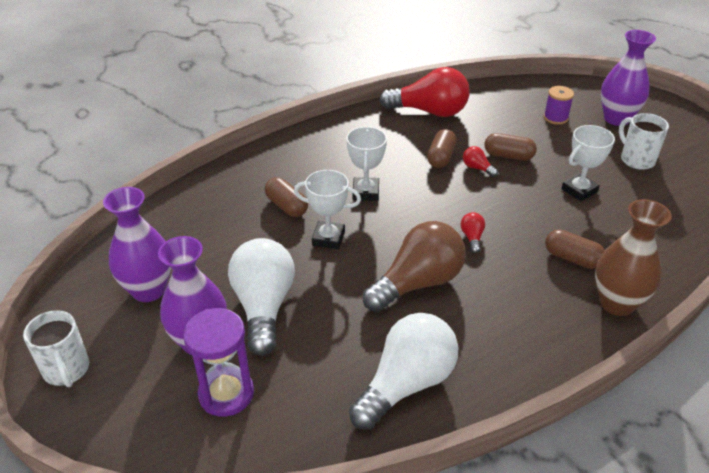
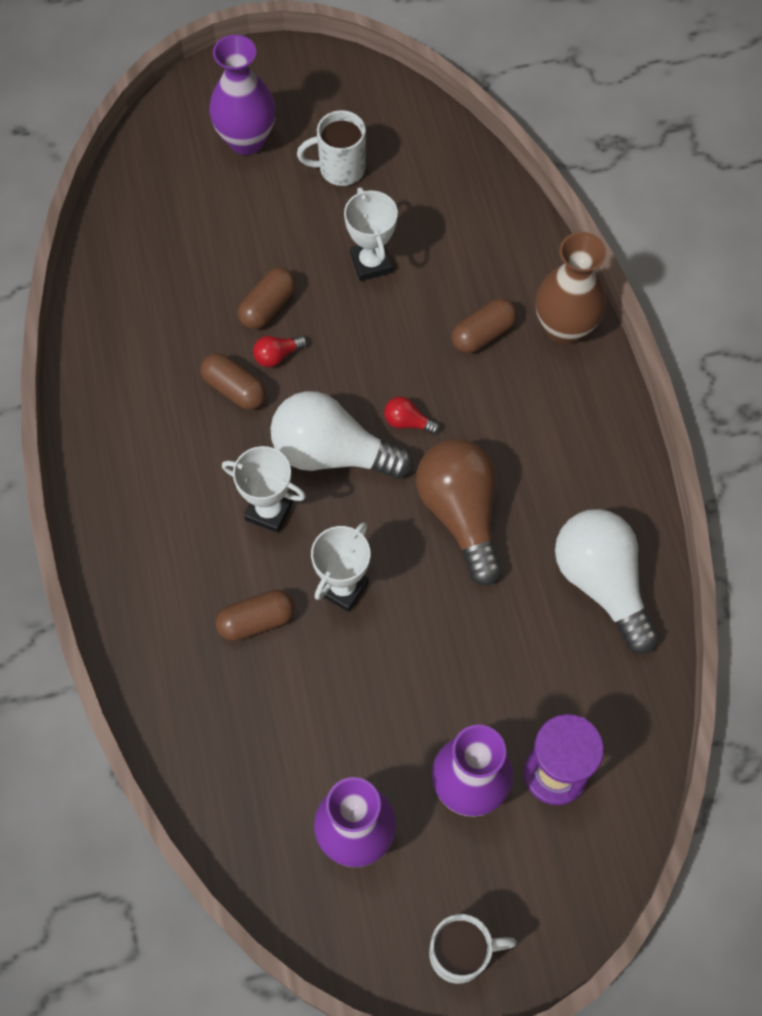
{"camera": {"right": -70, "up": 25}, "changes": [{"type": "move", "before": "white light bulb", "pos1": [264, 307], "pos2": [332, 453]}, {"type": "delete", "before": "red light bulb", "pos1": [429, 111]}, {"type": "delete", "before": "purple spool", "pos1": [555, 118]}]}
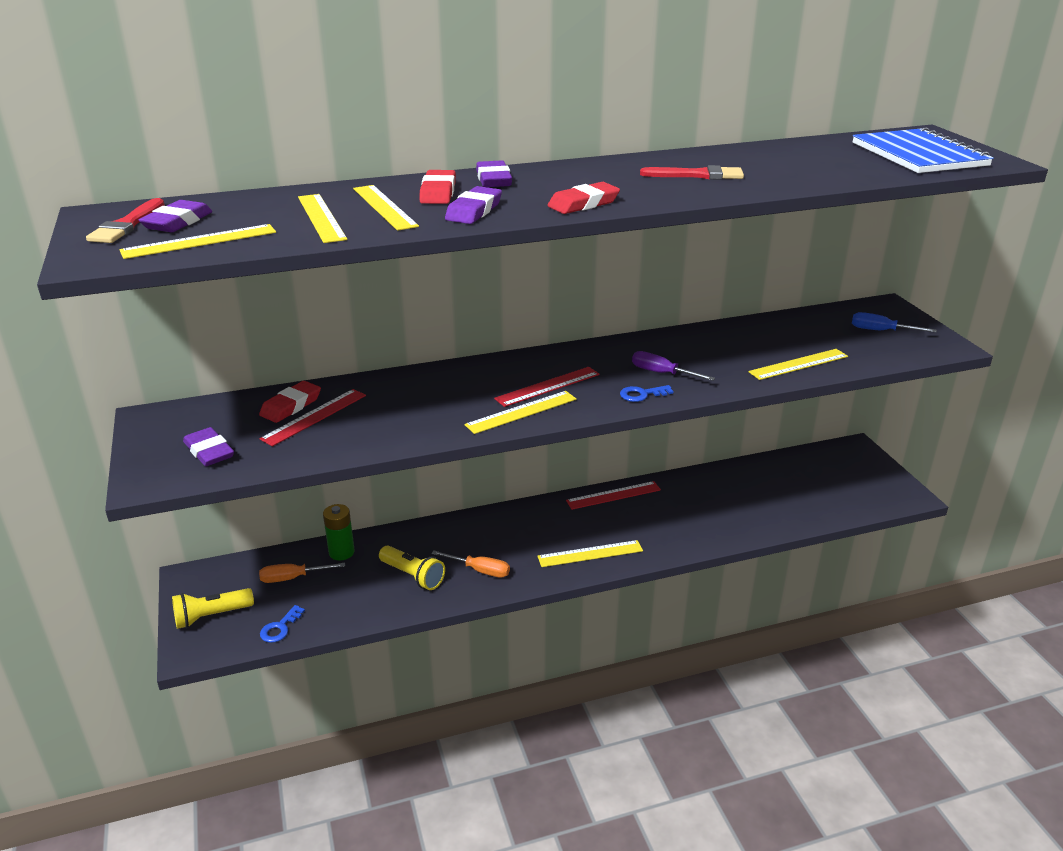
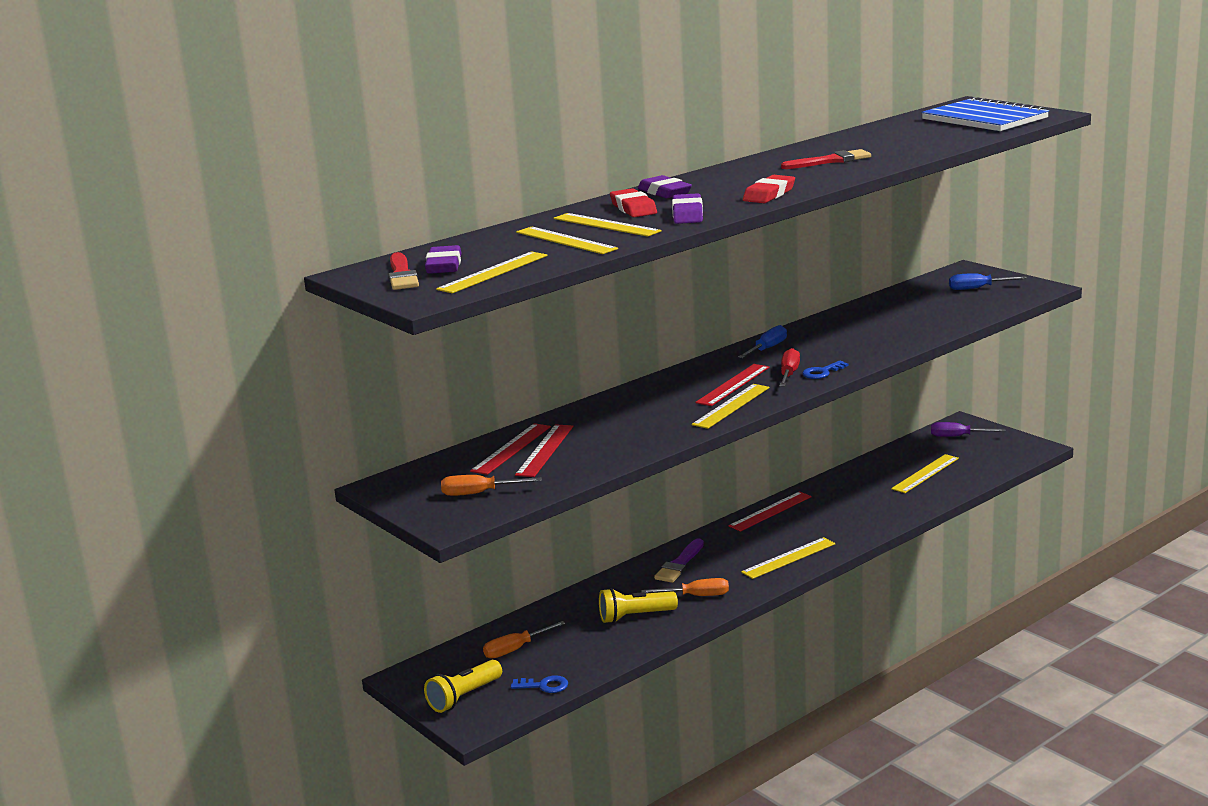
{"camera": {"right": -20, "up": -10}, "changes": [{"type": "replace", "before": "purple eraser", "after": "orange screwdriver", "pos1": [209, 451], "pos2": [479, 493]}, {"type": "replace", "before": "red eraser", "after": "red ruler", "pos1": [291, 406], "pos2": [511, 448]}, {"type": "rotate", "before": "blue key", "pos1": [280, 628], "pos2": [544, 686], "turn": -90}, {"type": "rotate", "before": "yellow flashlight", "pos1": [413, 576], "pos2": [635, 616], "turn": 150}, {"type": "insert", "after": "purple brush", "pos2": [680, 564]}, {"type": "insert", "after": "blue screwdriver", "pos2": [767, 349]}, {"type": "insert", "after": "red screwdriver", "pos2": [789, 374]}, {"type": "move", "before": "yellow ruler", "pos1": [799, 364], "pos2": [925, 473]}, {"type": "move", "before": "purple screwdriver", "pos1": [661, 373], "pos2": [957, 436]}, {"type": "delete", "before": "green battery", "pos1": [341, 552]}]}
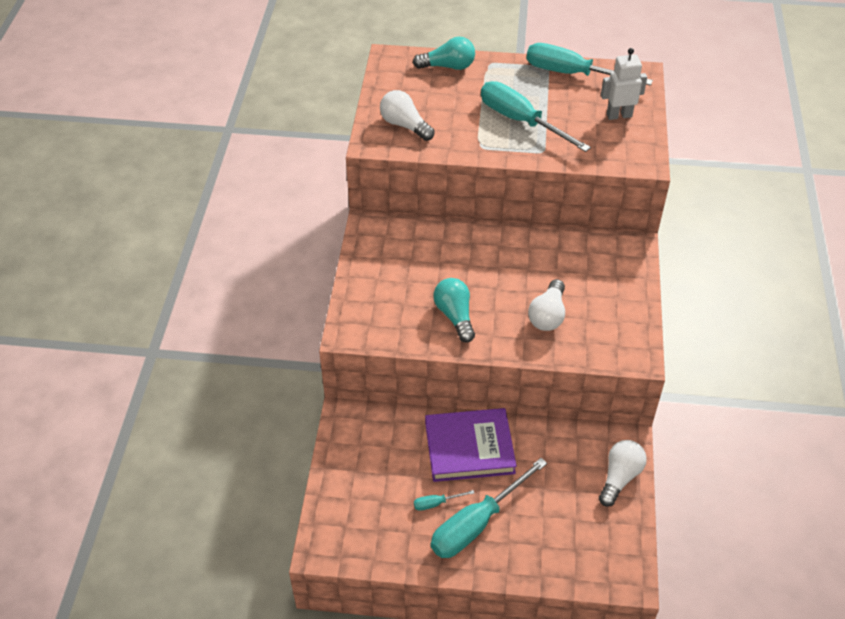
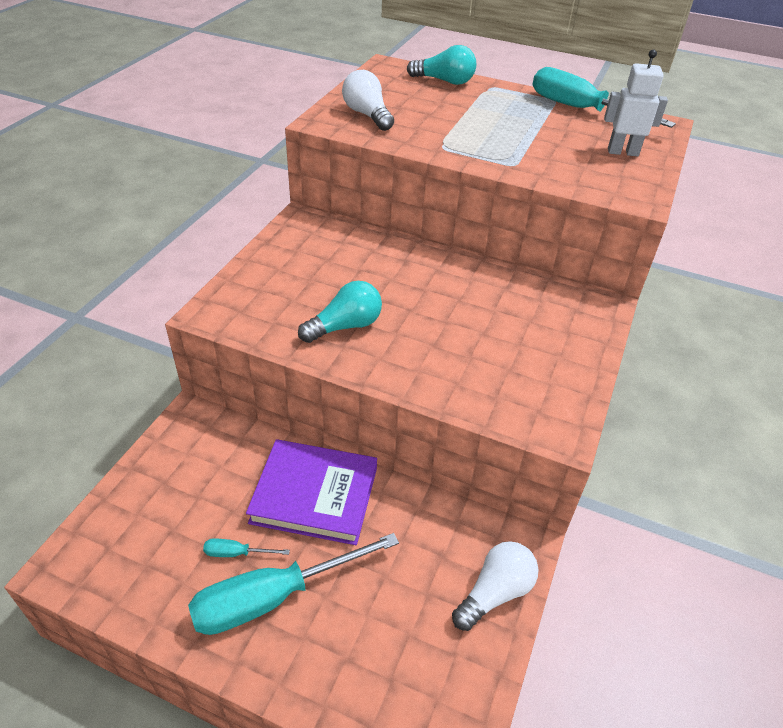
{"camera": {"right": 15, "up": -5}, "changes": [{"type": "rotate", "before": "turquoise light bulb", "pos1": [455, 316], "pos2": [345, 326], "turn": 60}, {"type": "delete", "before": "turquoise screwdriver", "pos1": [520, 121]}, {"type": "delete", "before": "white light bulb", "pos1": [548, 315]}]}
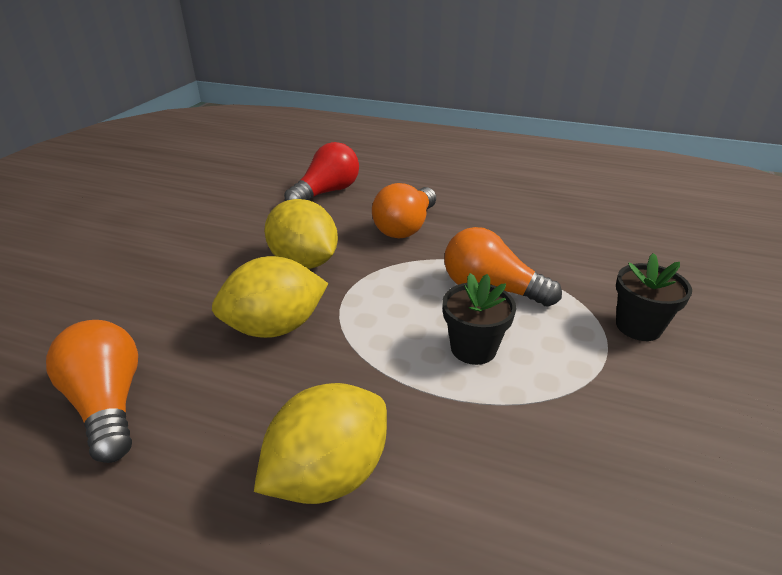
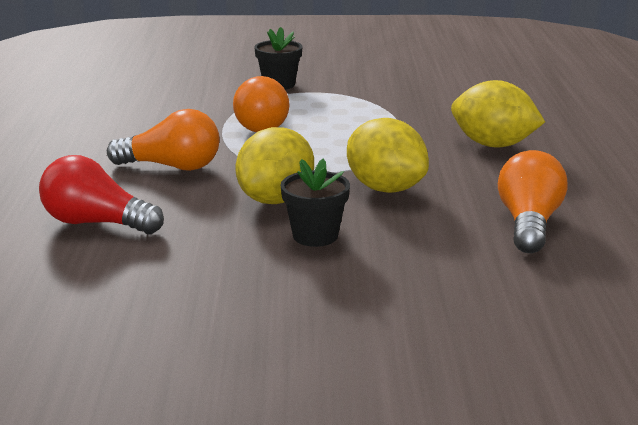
{"camera": {"right": -110, "up": -10}, "changes": [{"type": "move", "before": "black flower pot", "pos1": [473, 348], "pos2": [315, 236]}, {"type": "rotate", "before": "orange light bulb", "pos1": [108, 404], "pos2": [528, 224], "turn": 150}]}
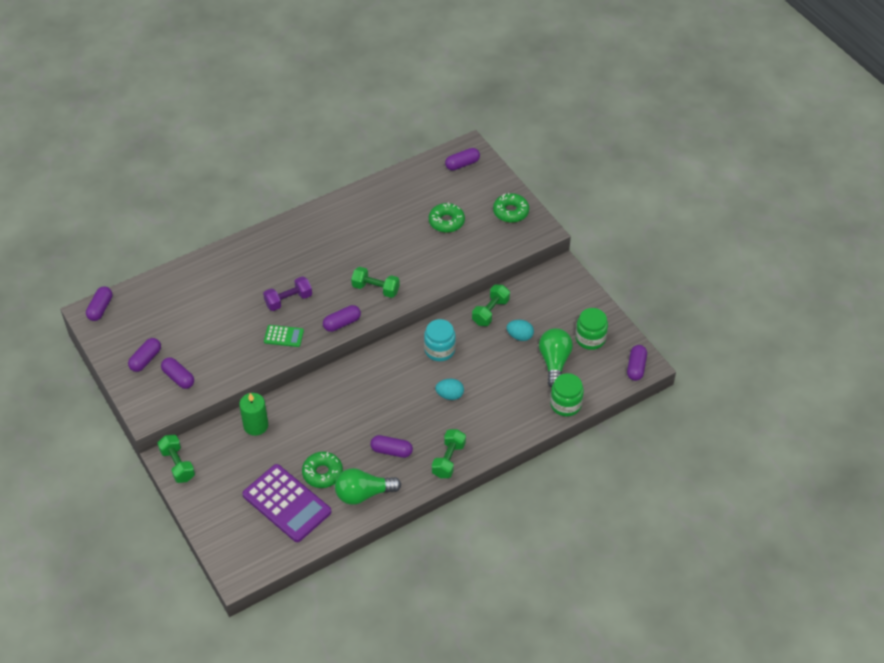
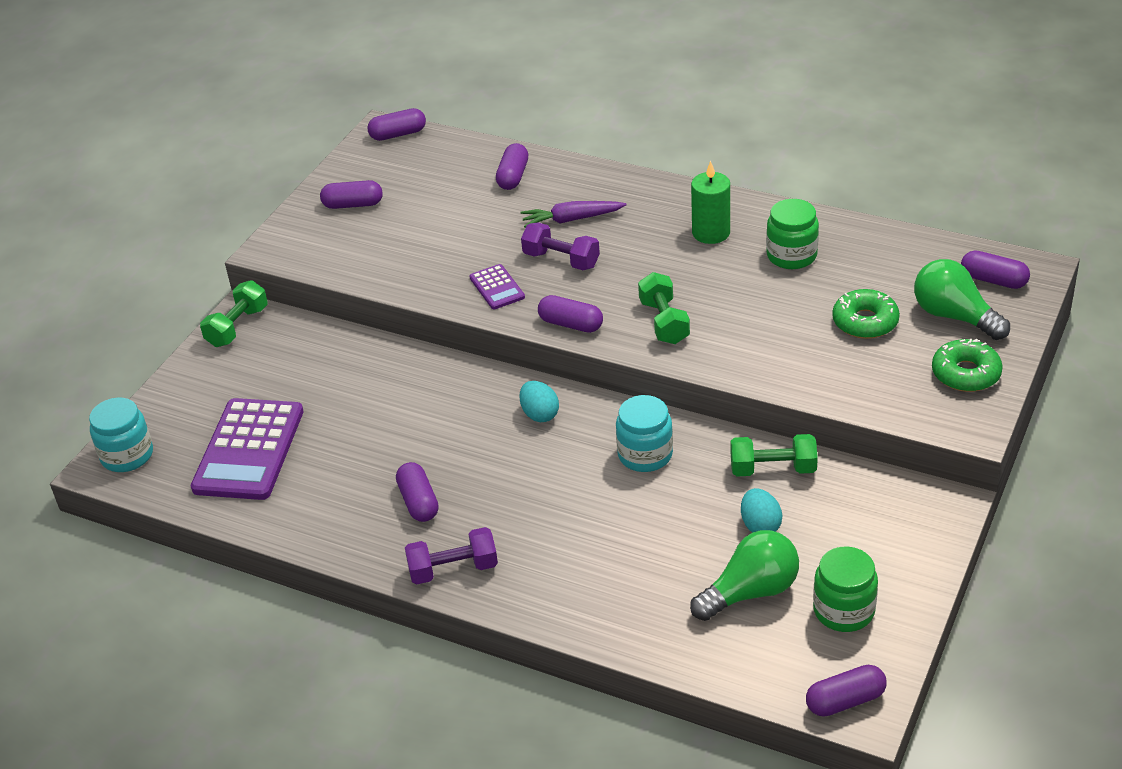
{"camera": {"right": 60, "up": -10}, "changes": [{"type": "insert", "after": "turquoise jar", "pos2": [127, 455]}, {"type": "recolor", "before": "green dumbbell", "after": "purple dumbbell", "pos1": [448, 460], "pos2": [453, 569]}, {"type": "recolor", "before": "green calculator", "after": "purple calculator", "pos1": [284, 336], "pos2": [497, 287]}, {"type": "move", "before": "purple capsule", "pos1": [178, 378], "pos2": [513, 176]}, {"type": "move", "before": "turquoise egg", "pos1": [450, 395], "pos2": [540, 414]}, {"type": "insert", "after": "purple carrot", "pos2": [571, 219]}, {"type": "move", "before": "green candle", "pos1": [256, 425], "pos2": [711, 233]}, {"type": "move", "before": "green jar", "pos1": [565, 404], "pos2": [791, 255]}, {"type": "move", "before": "green light bulb", "pos1": [363, 494], "pos2": [954, 316]}, {"type": "delete", "before": "green donut", "pos1": [322, 473]}]}
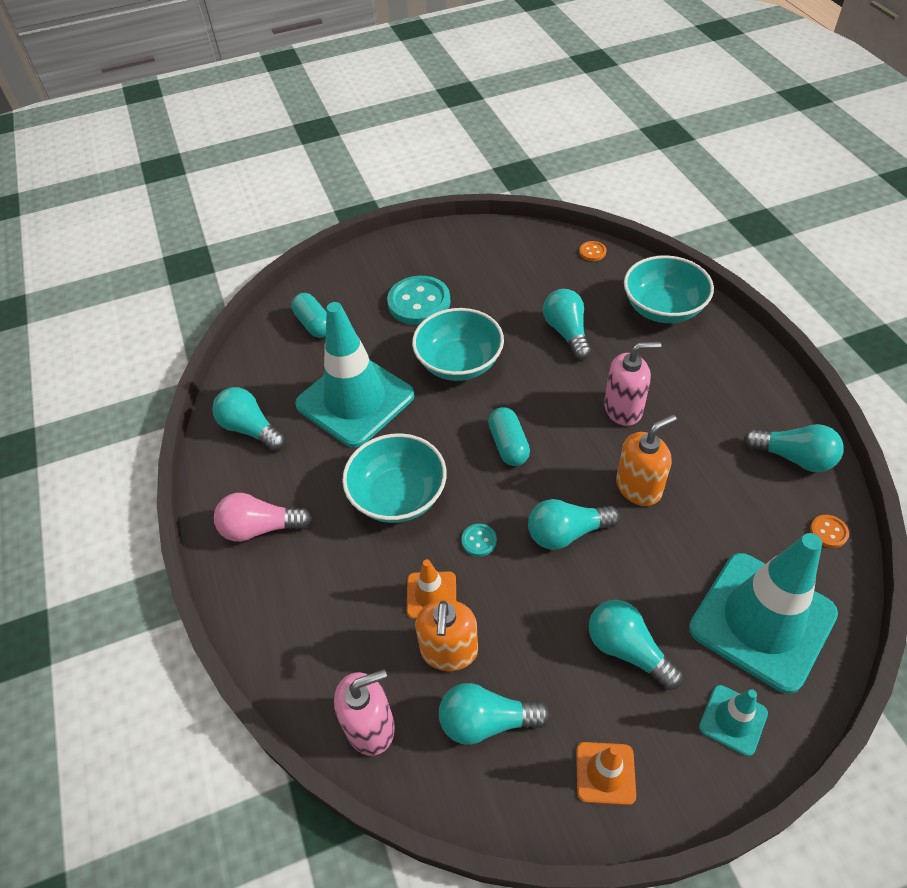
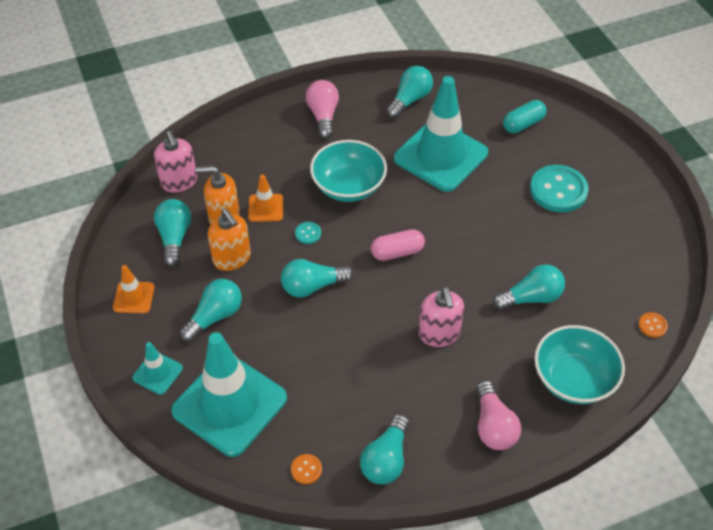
{"camera": {"right": 85, "up": 0}, "changes": [{"type": "move", "before": "orange soap dispenser", "pos1": [639, 487], "pos2": [232, 258]}, {"type": "rotate", "before": "turquoise light bulb", "pos1": [566, 533], "pos2": [312, 286], "turn": -90}, {"type": "recolor", "before": "turquoise capsule", "after": "pink capsule", "pos1": [508, 445], "pos2": [397, 252]}, {"type": "insert", "after": "pink light bulb", "pos2": [493, 426]}, {"type": "delete", "before": "turquoise bowl", "pos1": [459, 363]}]}
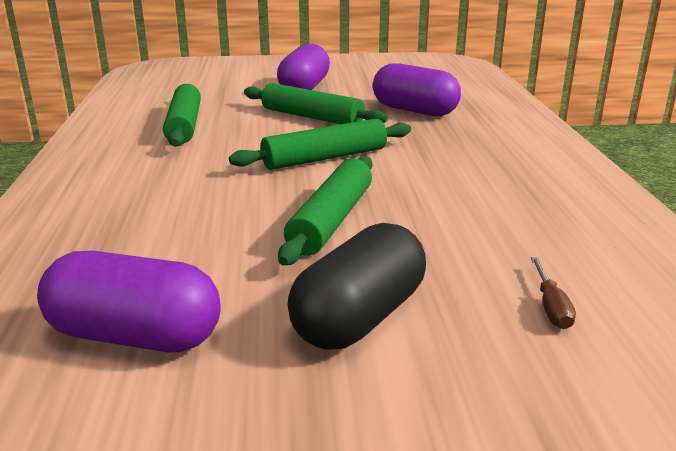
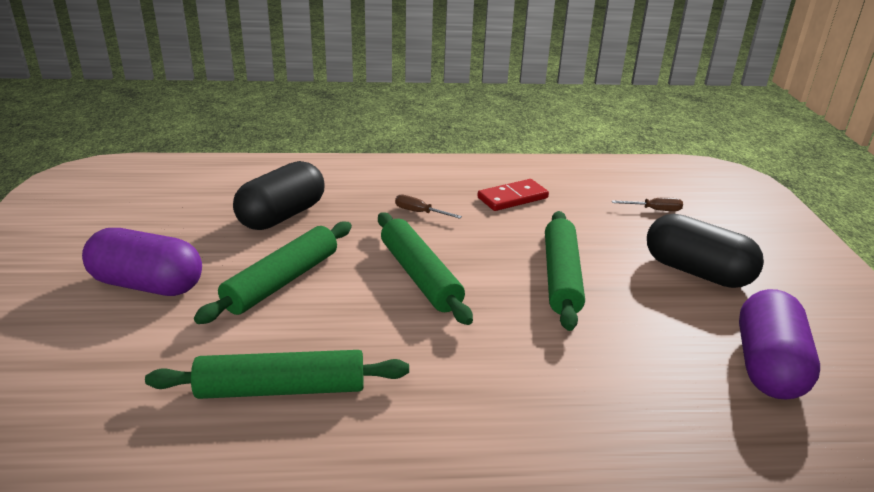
{"camera": {"right": -90, "up": 5}, "changes": [{"type": "recolor", "before": "purple capsule", "after": "black capsule", "pos1": [414, 110], "pos2": [282, 216]}, {"type": "insert", "after": "brown screwdriver", "pos2": [419, 212]}, {"type": "insert", "after": "red domino", "pos2": [512, 198]}, {"type": "rotate", "before": "green rolling pin", "pos1": [332, 220], "pos2": [561, 277], "turn": 75}]}
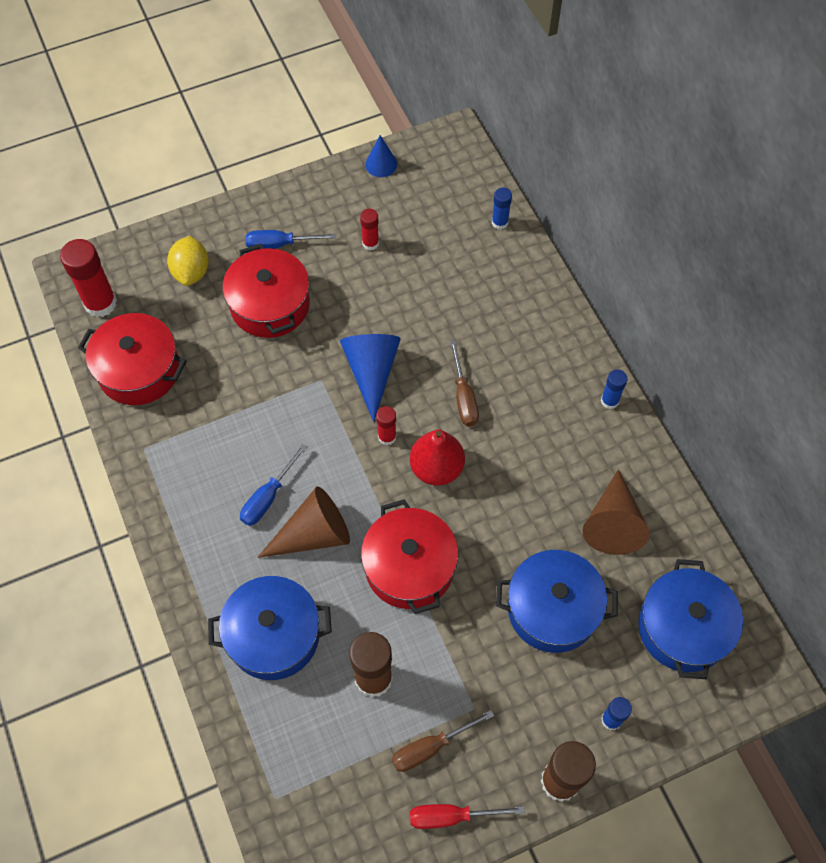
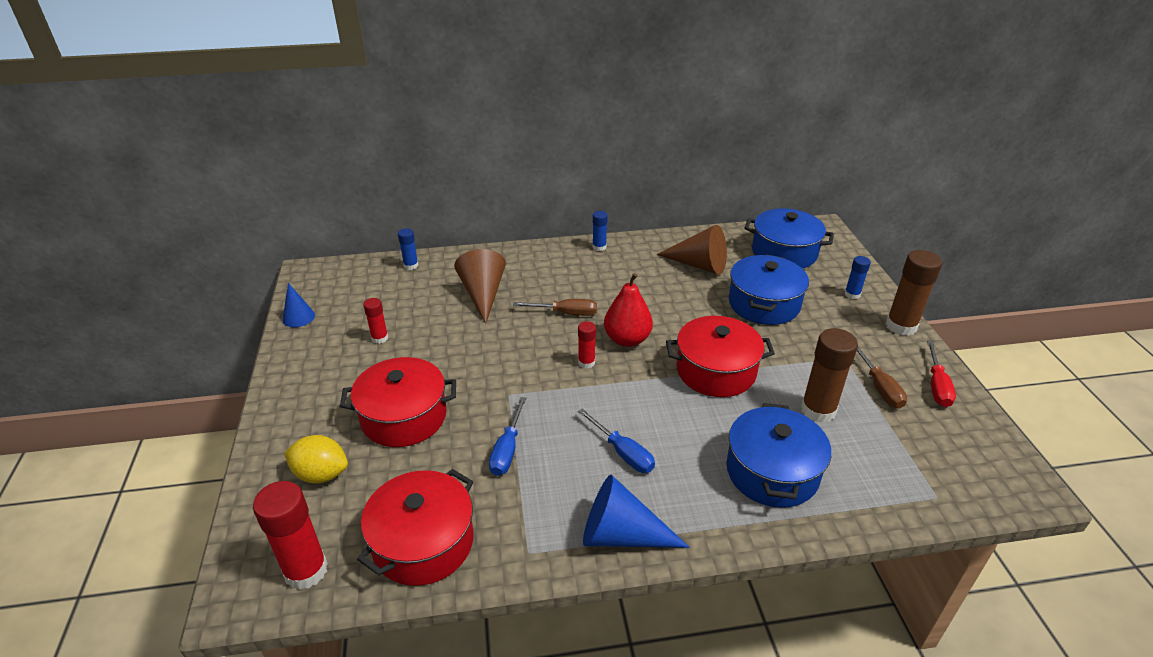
{"camera": {"right": -75, "up": -25}, "changes": [{"type": "move", "before": "brown cone", "pos1": [314, 534], "pos2": [483, 294]}, {"type": "move", "before": "blue screwdriver", "pos1": [280, 244], "pos2": [507, 449]}, {"type": "move", "before": "blue cone", "pos1": [371, 372], "pos2": [621, 535]}]}
